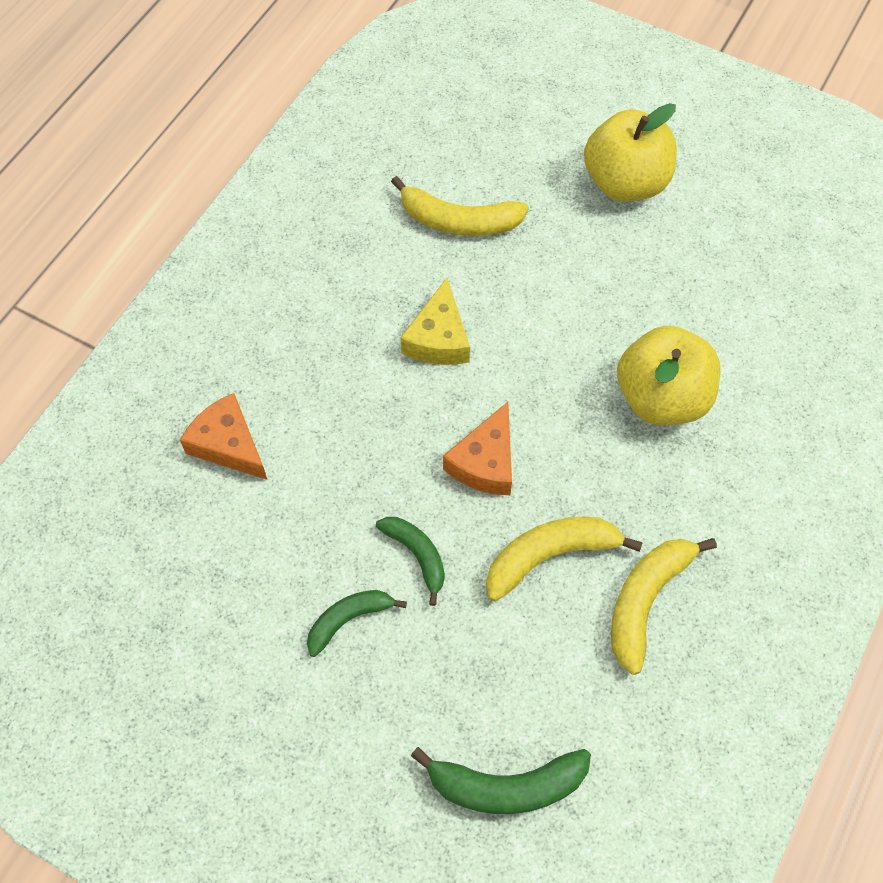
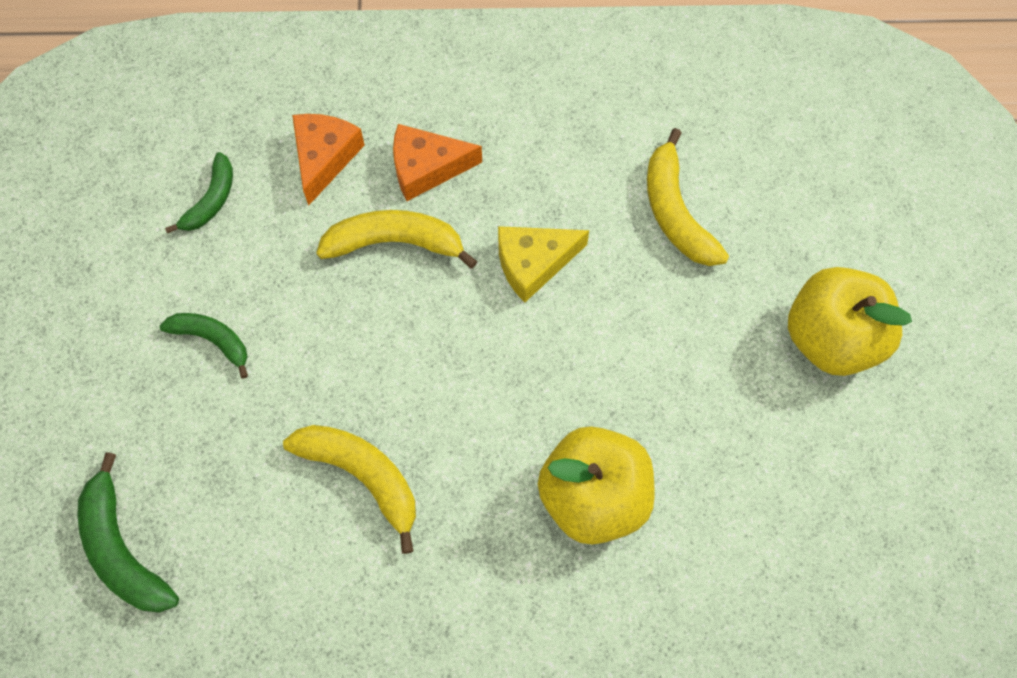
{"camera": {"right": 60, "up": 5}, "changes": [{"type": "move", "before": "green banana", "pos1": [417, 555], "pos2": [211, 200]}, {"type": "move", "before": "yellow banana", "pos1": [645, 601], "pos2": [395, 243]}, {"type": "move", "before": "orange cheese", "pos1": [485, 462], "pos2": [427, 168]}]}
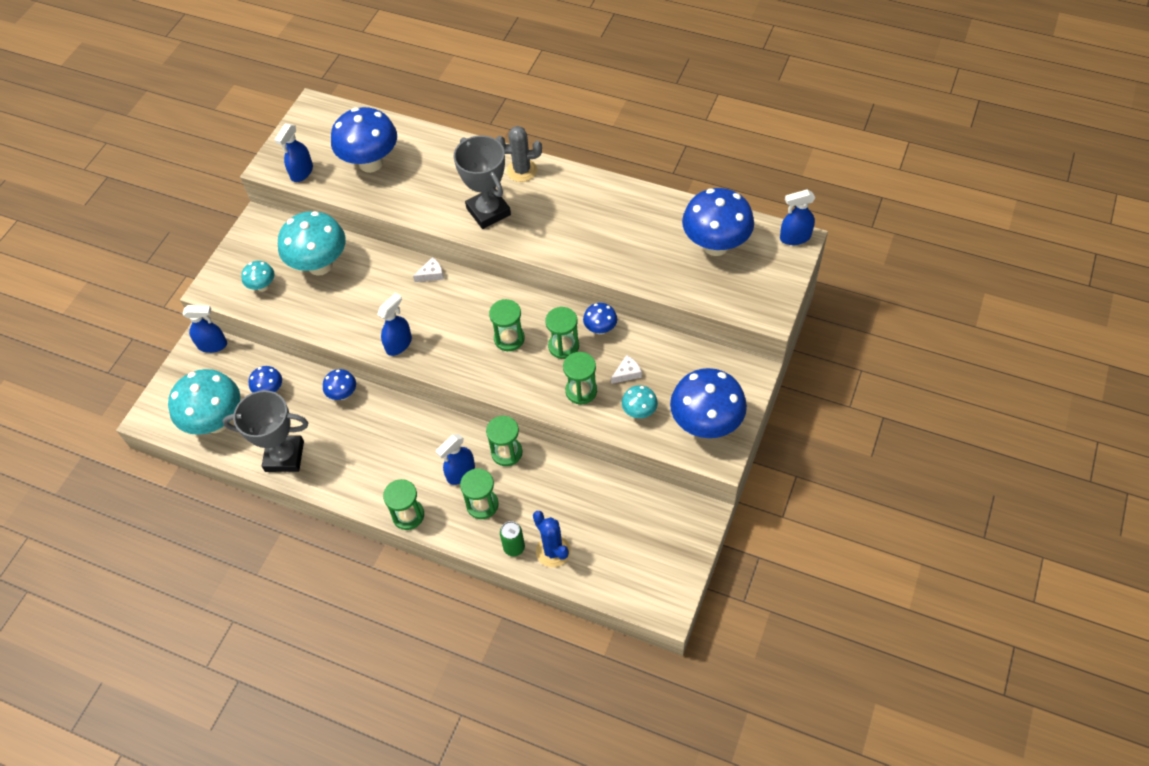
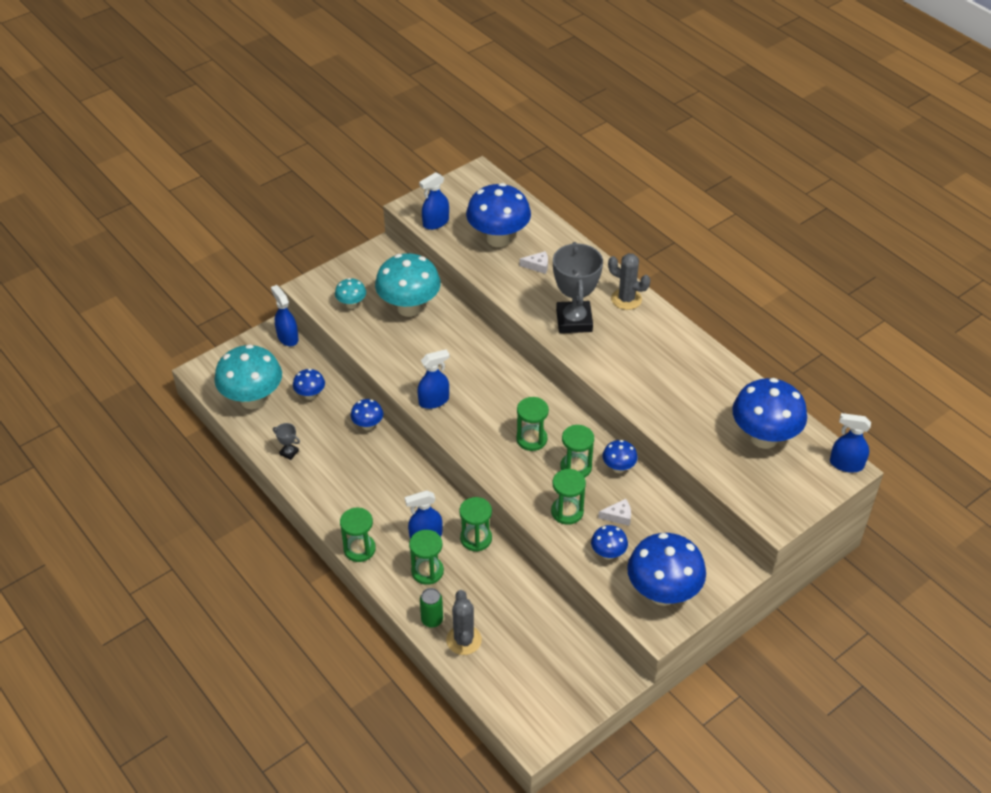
{"camera": {"right": 25, "up": -10}, "changes": [{"type": "rotate", "before": "blue spray bottle", "pos1": [213, 345], "pos2": [287, 337], "turn": -150}, {"type": "resize", "before": "grey trophy", "pos1": [284, 456], "pos2": [289, 452], "scale": 0.41}, {"type": "recolor", "before": "blue cactus", "after": "grey cactus", "pos1": [553, 551], "pos2": [463, 640]}, {"type": "move", "before": "white cheese", "pos1": [431, 274], "pos2": [537, 266]}, {"type": "recolor", "before": "turquoise mushroom", "after": "blue mushroom", "pos1": [639, 412], "pos2": [608, 554]}]}
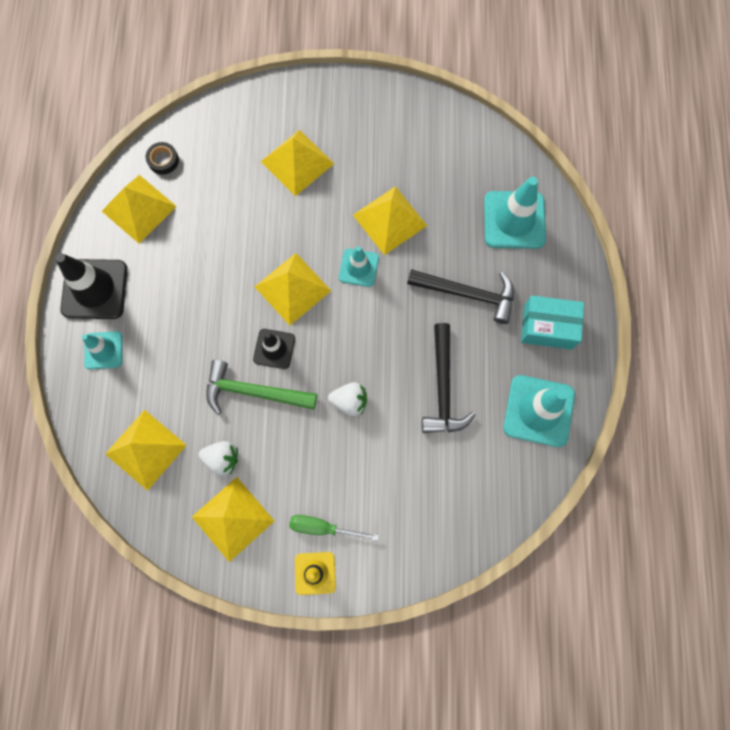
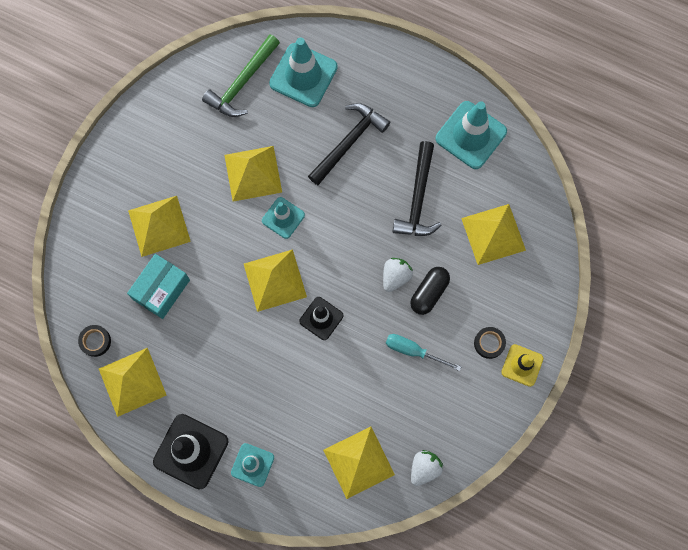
{"camera": {"right": -65, "up": 0}, "changes": [{"type": "move", "before": "turquoise box", "pos1": [548, 327], "pos2": [161, 289]}, {"type": "move", "before": "green hammer", "pos1": [254, 392], "pos2": [242, 83]}, {"type": "insert", "after": "turquoise screwdriver", "pos2": [413, 351]}, {"type": "rotate", "before": "black hammer", "pos1": [443, 387], "pos2": [418, 198], "turn": 75}, {"type": "insert", "after": "black capsule", "pos2": [429, 293]}, {"type": "move", "before": "white strawberry", "pos1": [222, 459], "pos2": [424, 468]}, {"type": "move", "before": "yellow pyramid", "pos1": [232, 518], "pos2": [493, 234]}, {"type": "replace", "before": "green screwdriver", "after": "black tape", "pos1": [323, 527], "pos2": [489, 343]}]}
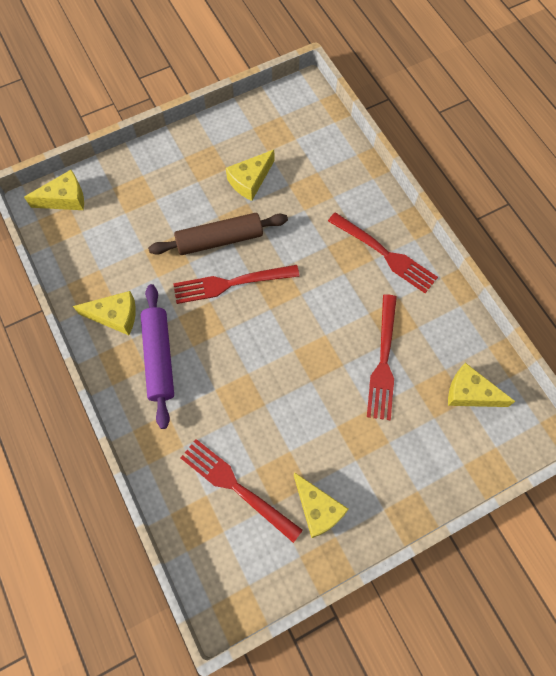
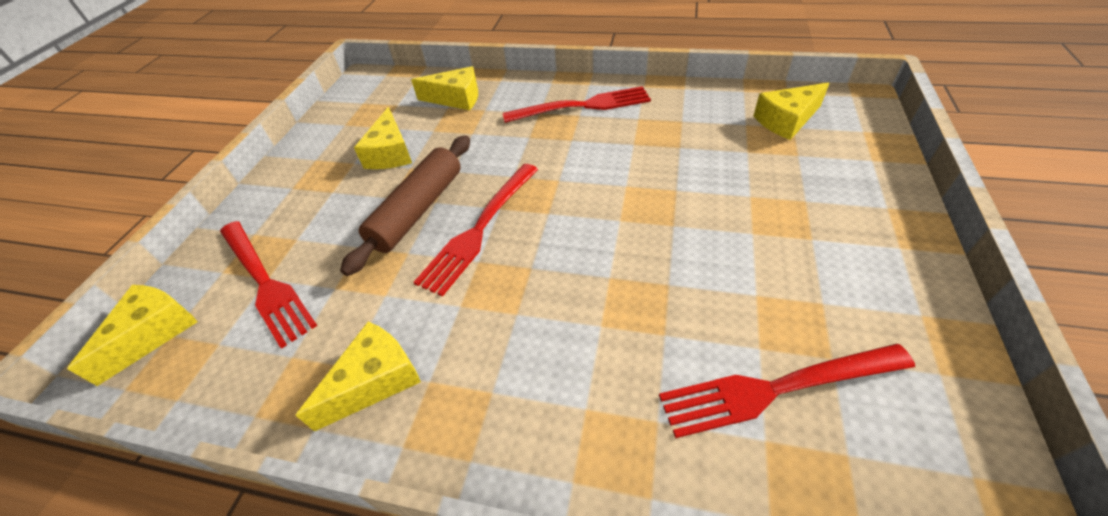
{"camera": {"right": -45, "up": -20}, "changes": [{"type": "move", "before": "red fork", "pos1": [383, 361], "pos2": [265, 282]}, {"type": "move", "before": "yellow cheese", "pos1": [318, 509], "pos2": [456, 98]}, {"type": "delete", "before": "purple rolling pin", "pos1": [159, 358]}]}
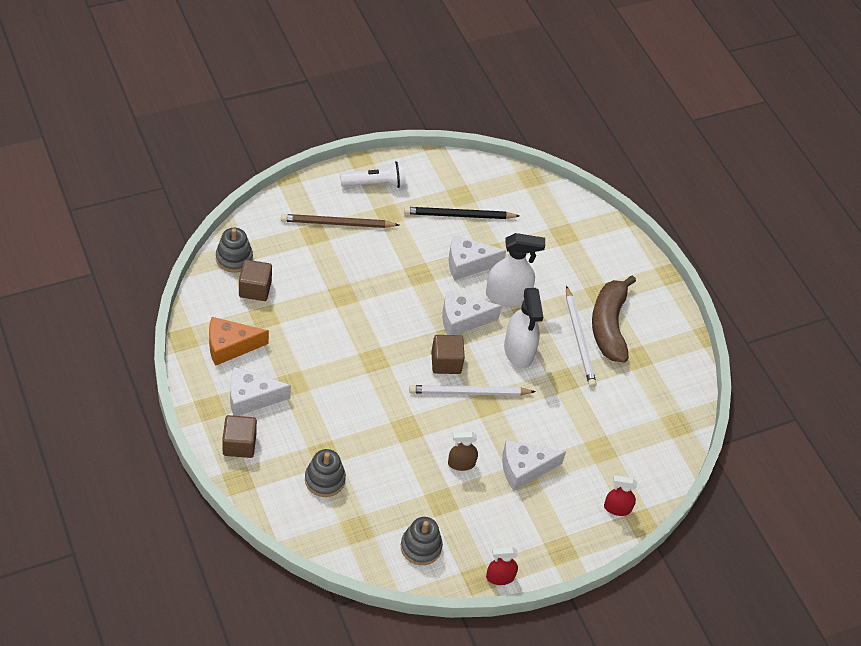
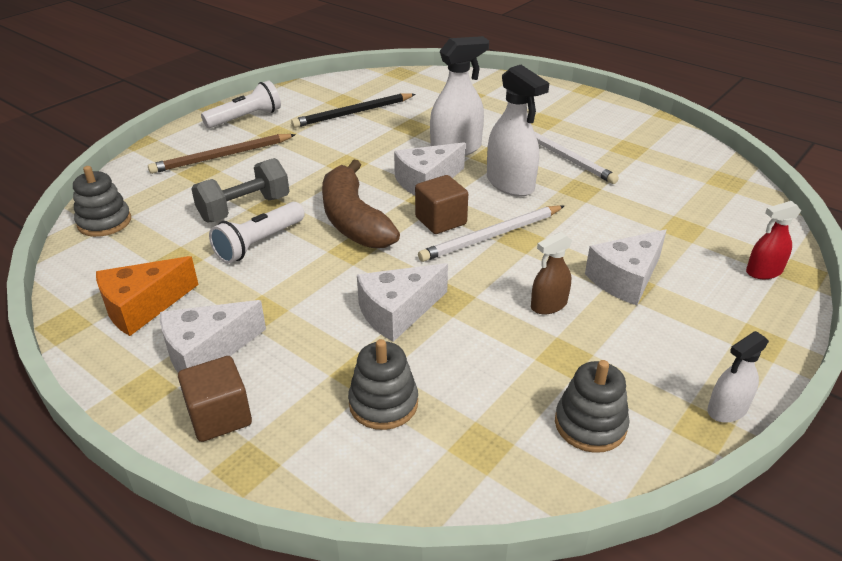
{"camera": {"right": -20, "up": -15}, "changes": [{"type": "insert", "after": "grey dumbbell", "pos2": [244, 209]}, {"type": "insert", "after": "white flashlight", "pos2": [259, 243]}, {"type": "move", "before": "brown banana", "pos1": [608, 325], "pos2": [353, 220]}, {"type": "move", "before": "white cheese", "pos1": [467, 264], "pos2": [397, 312]}, {"type": "recolor", "before": "red spray bottle", "after": "white spray bottle", "pos1": [500, 577], "pos2": [727, 409]}, {"type": "delete", "before": "brown cube", "pos1": [255, 289]}]}
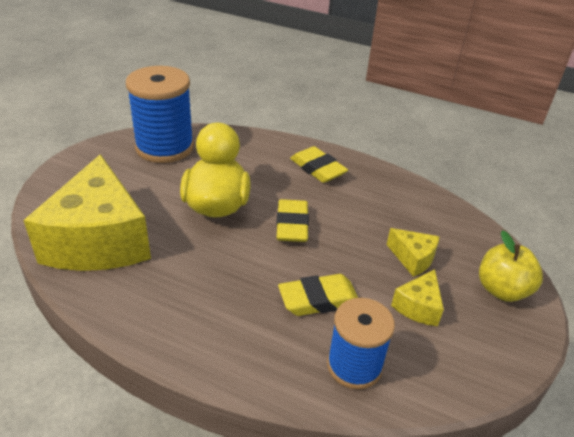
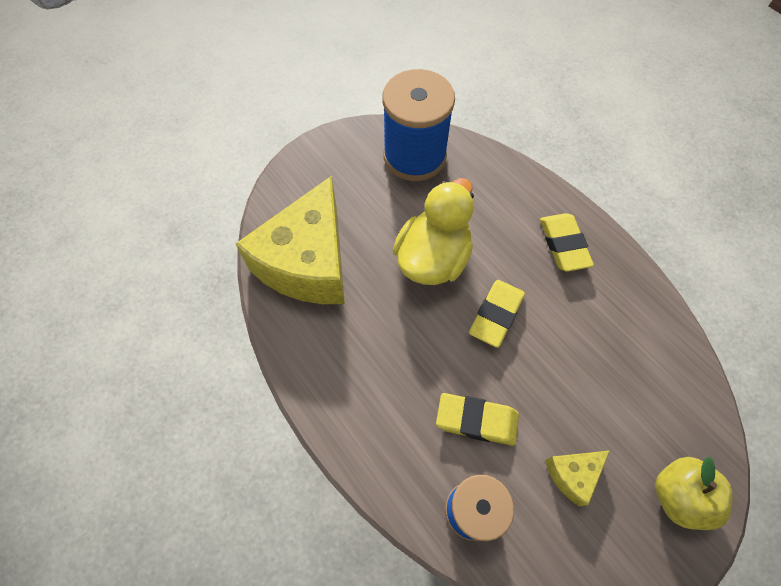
{"camera": {"right": 30, "up": 25}, "changes": [{"type": "delete", "before": "yellow cheese", "pos1": [413, 258]}]}
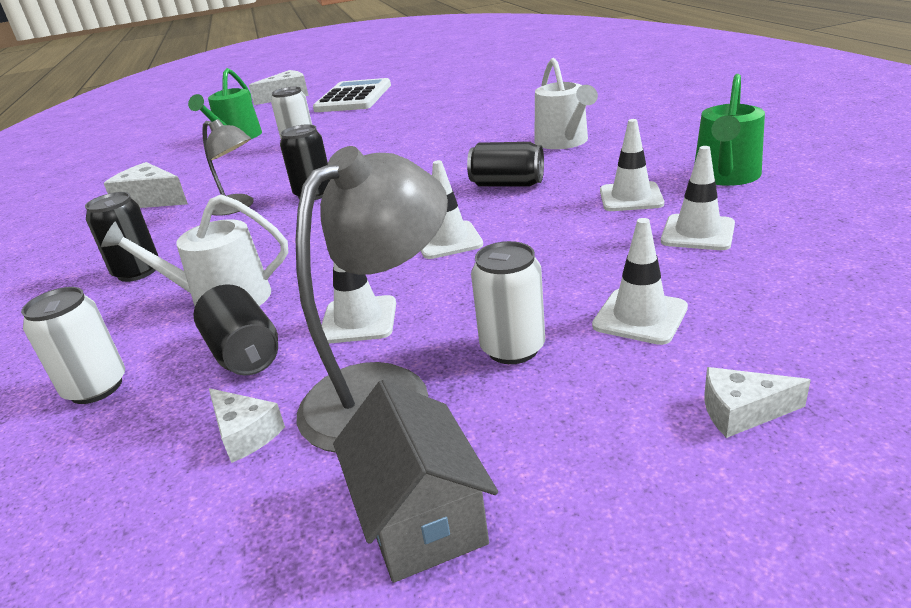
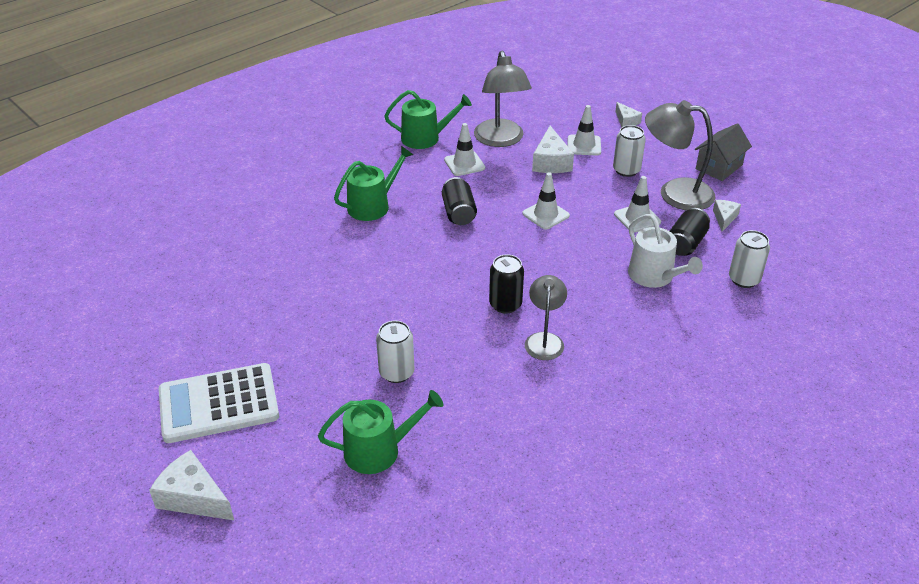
{"camera": {"right": -120, "up": 10}, "changes": [{"type": "recolor", "before": "white watering can", "after": "green watering can", "pos1": [564, 142], "pos2": [373, 205]}, {"type": "replace", "before": "white traffic cone", "after": "grey lamp", "pos1": [697, 233], "pos2": [501, 140]}, {"type": "move", "before": "white cheese", "pos1": [151, 200], "pos2": [551, 162]}, {"type": "delete", "before": "black can", "pos1": [137, 272]}]}
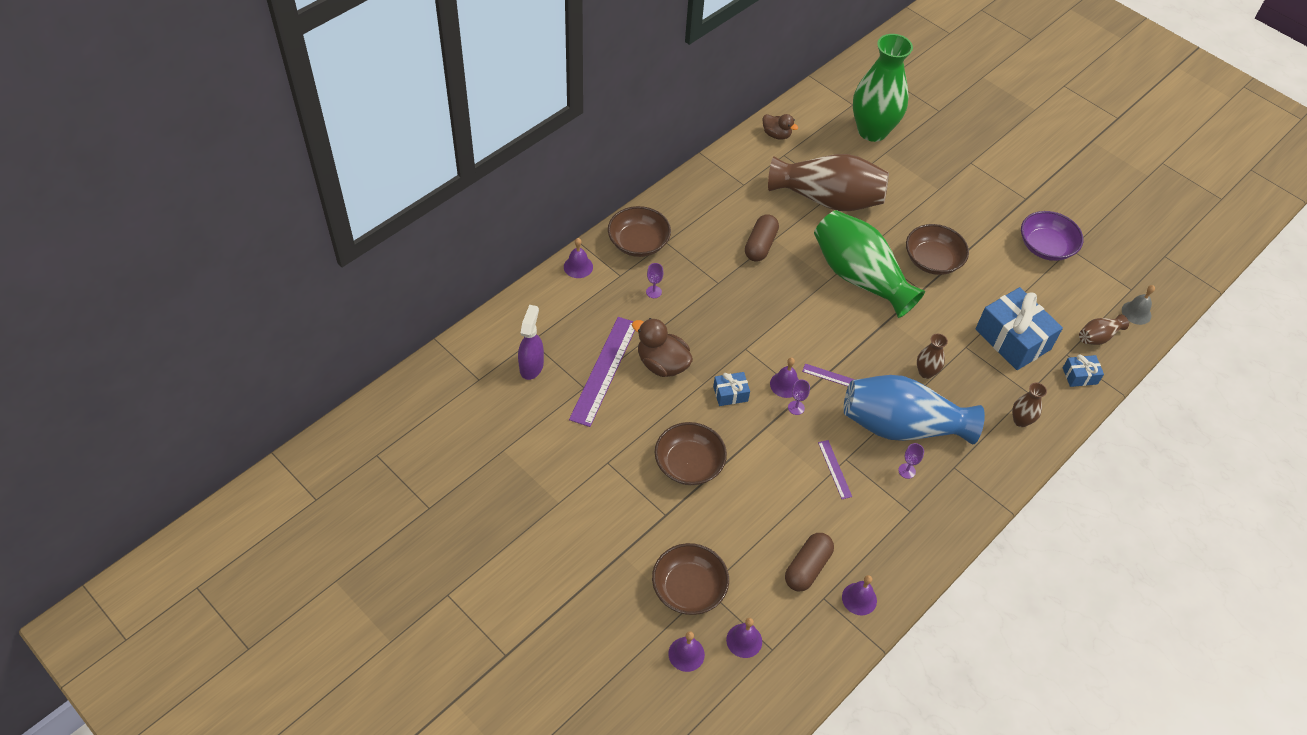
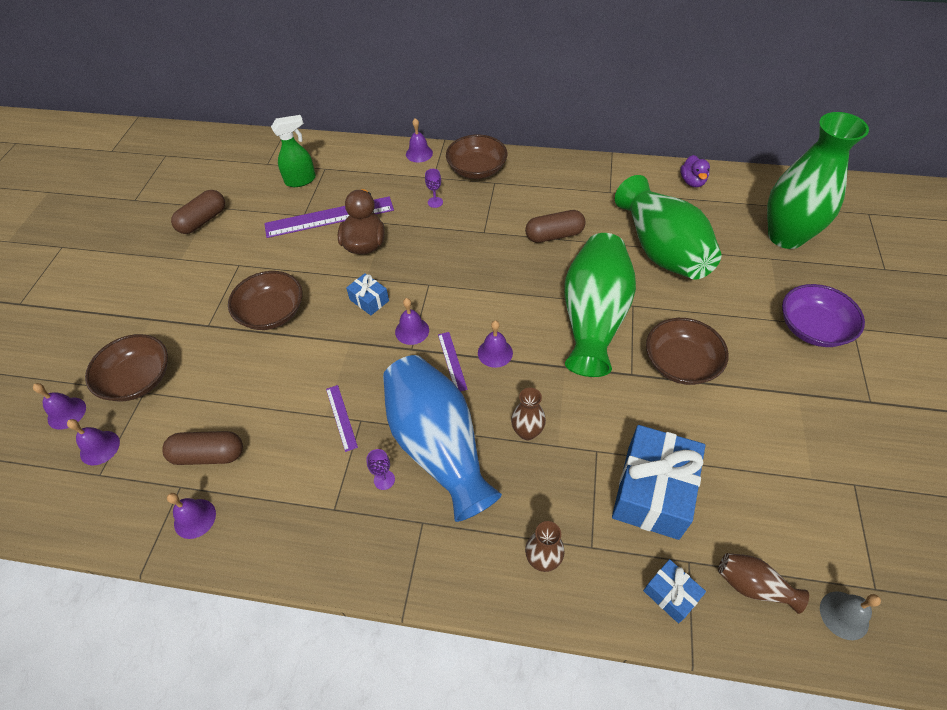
{"camera": {"right": 60, "up": 0}, "changes": [{"type": "insert", "after": "brown capsule", "pos2": [203, 220]}, {"type": "recolor", "before": "purple spray bottle", "after": "green spray bottle", "pos1": [531, 366], "pos2": [301, 180]}, {"type": "rotate", "before": "purple ruler", "pos1": [834, 469], "pos2": [341, 417], "turn": -60}, {"type": "insert", "after": "purple bell", "pos2": [495, 353]}, {"type": "recolor", "before": "brown vase", "after": "green vase", "pos1": [827, 199], "pos2": [661, 249]}, {"type": "recolor", "before": "brown duck", "after": "purple duck", "pos1": [776, 135], "pos2": [692, 182]}, {"type": "move", "before": "purple bowl", "pos1": [1046, 247], "pos2": [812, 328]}, {"type": "delete", "before": "purple goblet", "pos1": [796, 408]}]}
